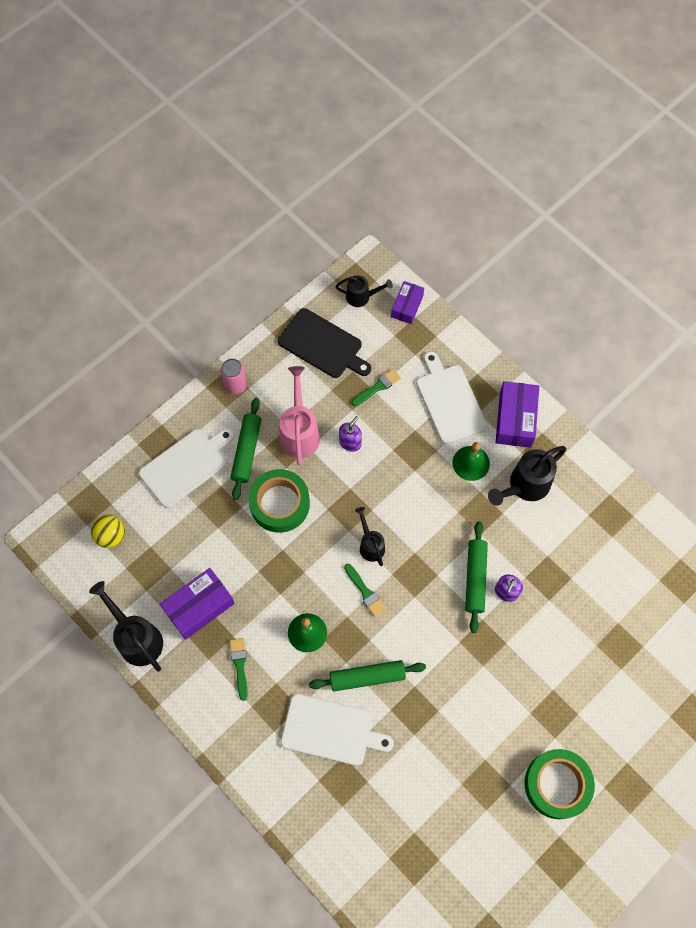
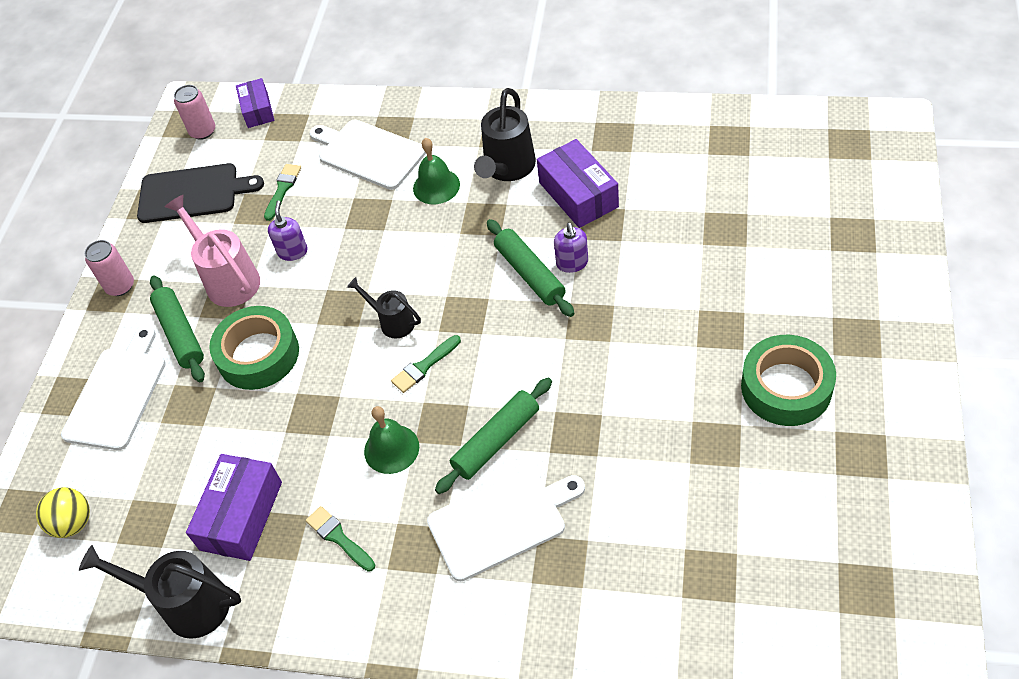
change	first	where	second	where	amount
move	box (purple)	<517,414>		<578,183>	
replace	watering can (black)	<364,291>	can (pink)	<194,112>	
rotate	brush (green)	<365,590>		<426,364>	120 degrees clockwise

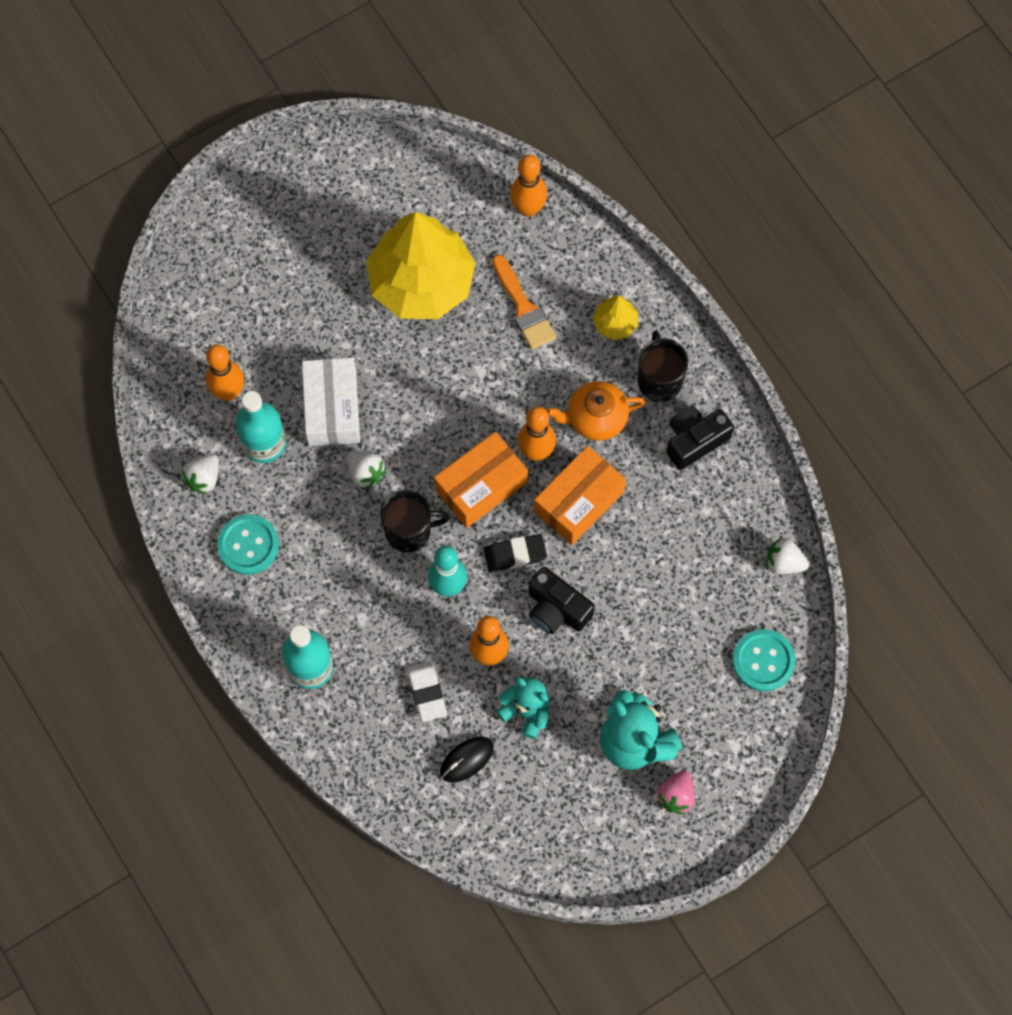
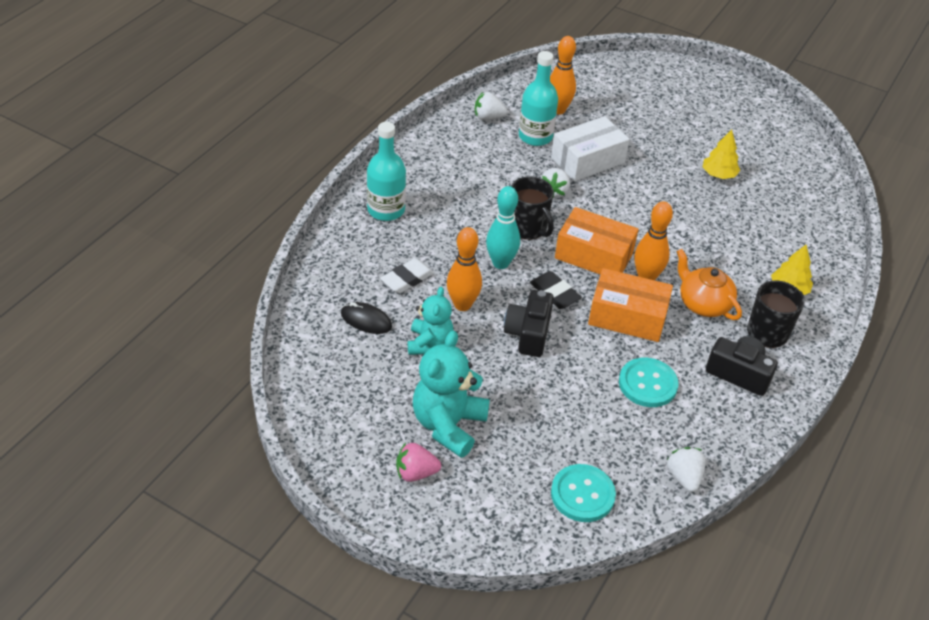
change	first	where	second	where	amount
delete	brush (orange)	<524,302>			
delete	bowling pin (orange)	<528,186>			
move	button (turquoise)	<248,544>		<649,382>	
resize	tree (yellow)	<421,265>		<721,154>	x0.42

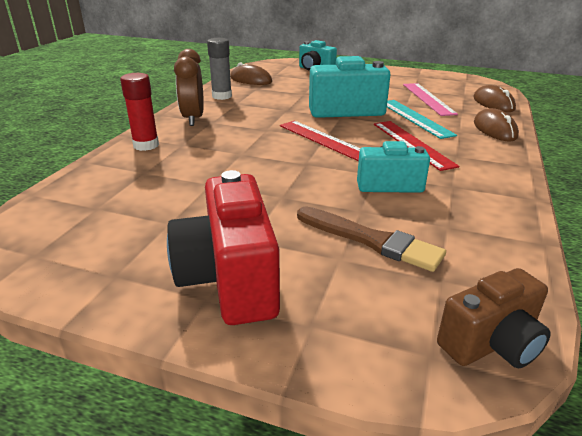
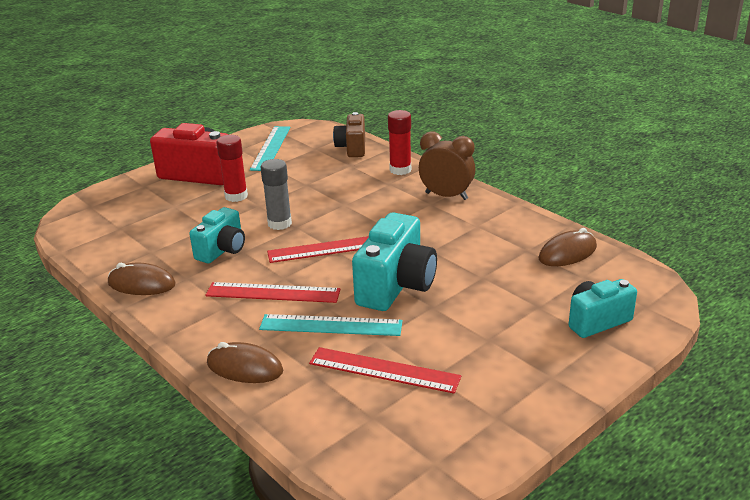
change	first	where	second	where	amount
delete	brush (brown)	<371,239>			
insert			glue stick (red)	<232,168>	
insert			ruler (turquoise)	<270,148>	
move	glue stick (grey)	<219,69>		<276,194>	
move	camera (brown)	<494,318>		<349,134>	
move	mouse (brown)	<494,98>		<142,279>	
recolor	ruler (pink)	<430,99>	ruler (red)	<385,370>	

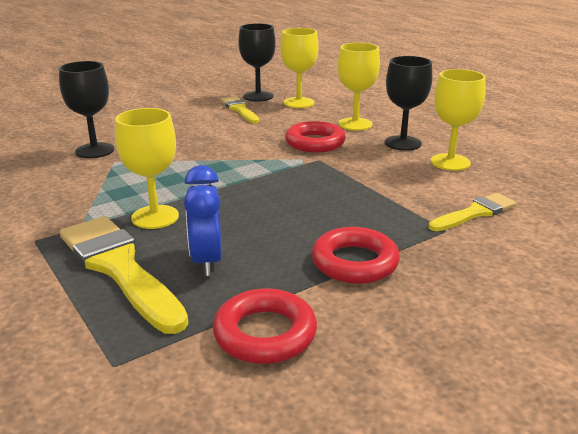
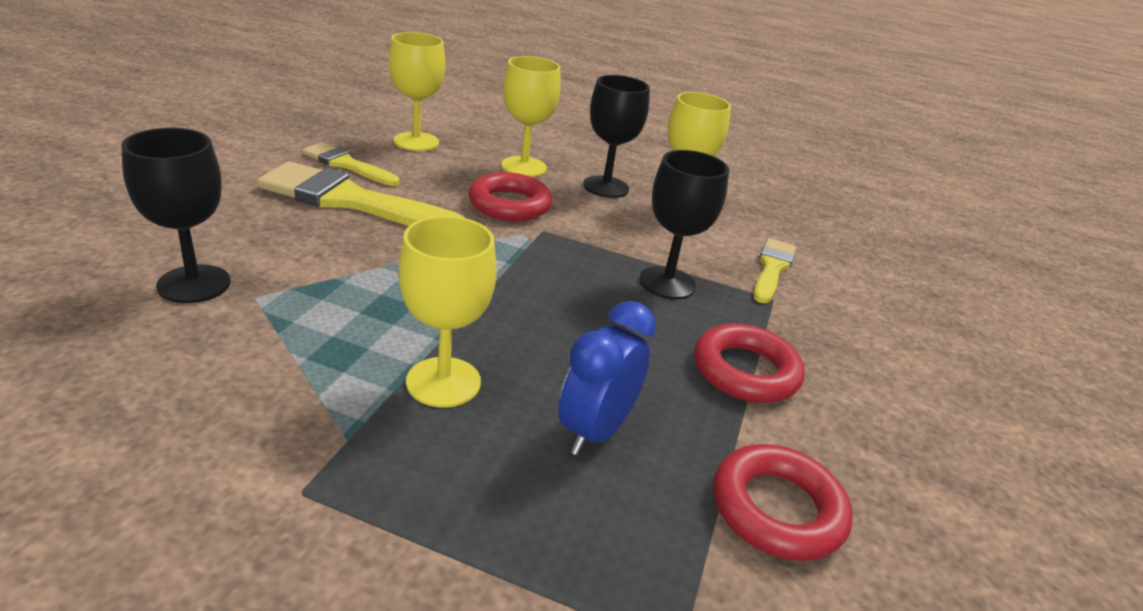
change	first	where	second	where	amount
move	brush (yellow)	<124,275>		<361,193>	
move	goblet (black)	<257,62>		<684,224>	
rotate	clock (blue)	<203,220>		<607,378>	75 degrees clockwise

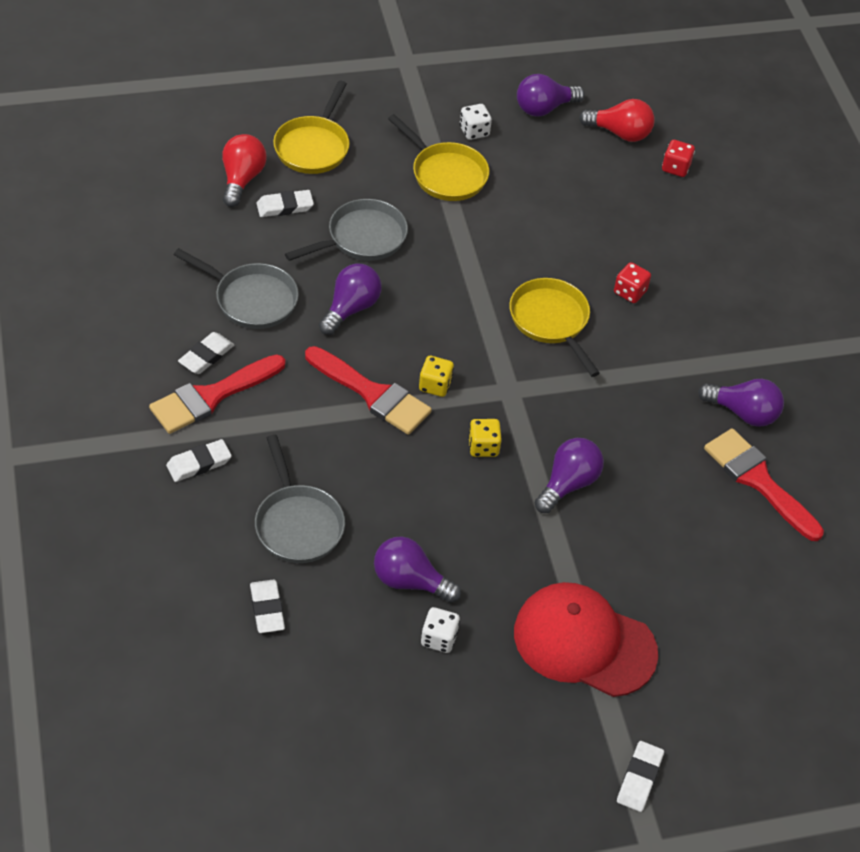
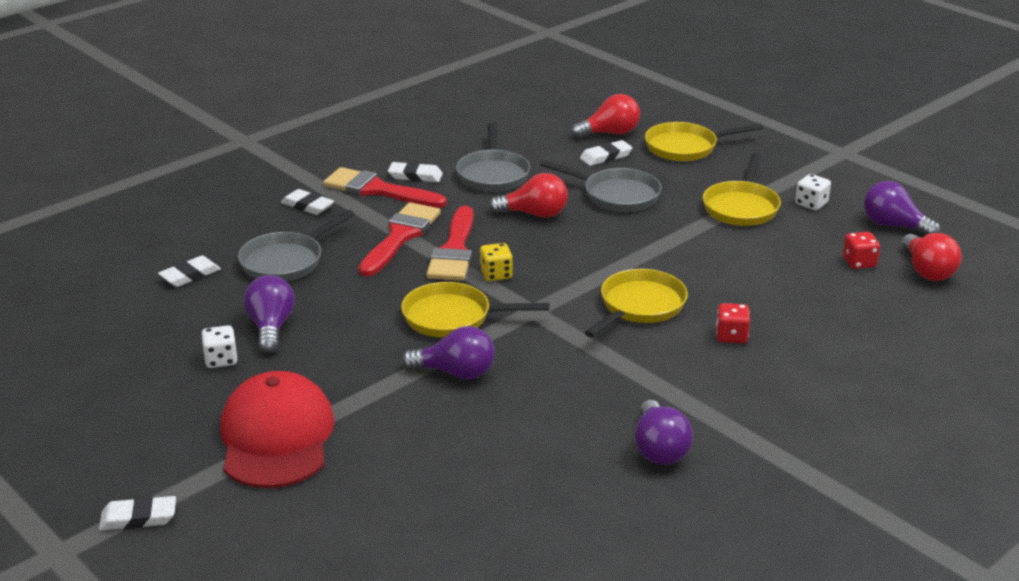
change	first	where	second	where	amount
move	dice (red)	<678,158>		<861,250>	
move	brush (red)	<764,484>		<400,239>	
replace	dice (yellow)	<485,438>	pan (yellow)	<475,309>	
recolor	light bulb (purple)	<350,299>	light bulb (red)	<528,195>	
rotate	eraser (white)	<285,203>		<606,153>	75 degrees counterclockwise

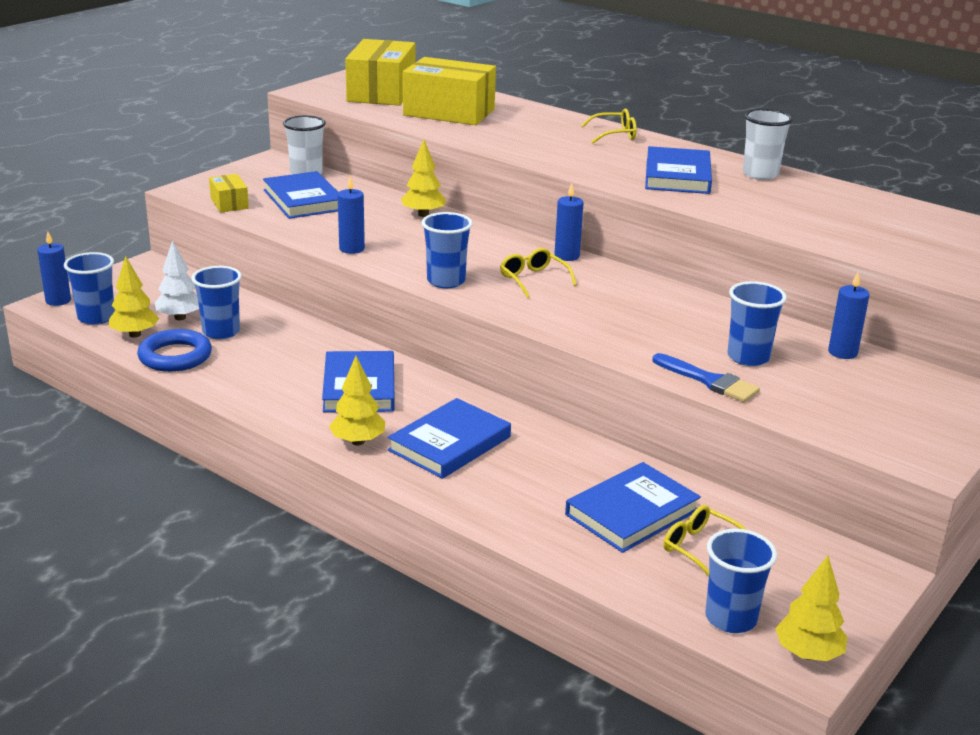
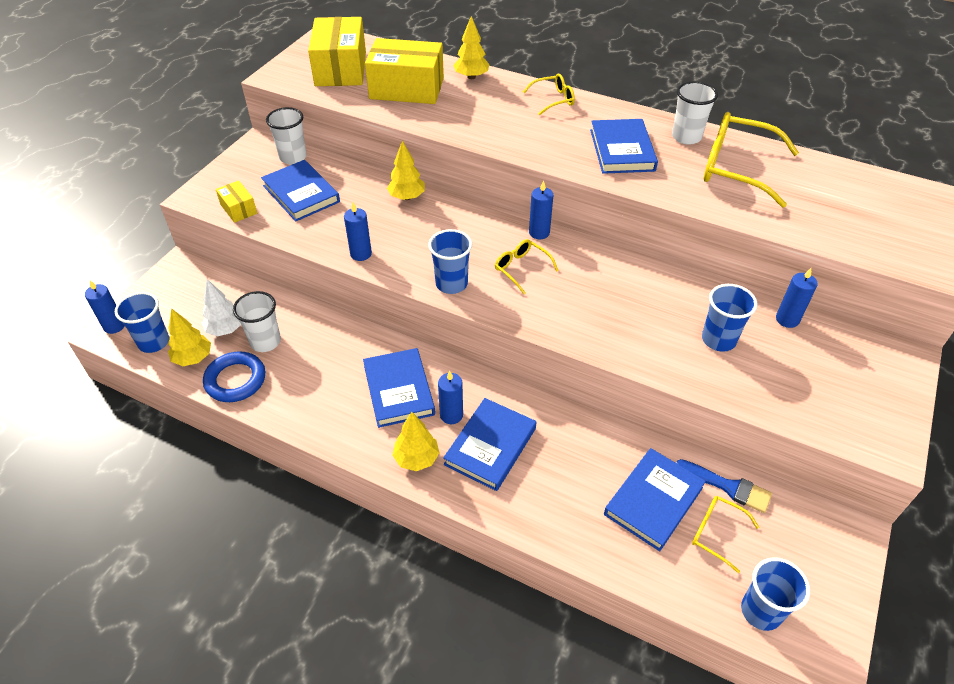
change	first	where	second	where	amount
insert			candle (blue)	<450,397>	
insert			glasses (yellow)	<751,160>	
move	brush (blue)	<706,377>		<724,486>	
move	tree (yellow)	<811,608>		<471,47>	
recolor	cup (blue)	<216,303>	cup (white)	<257,321>	

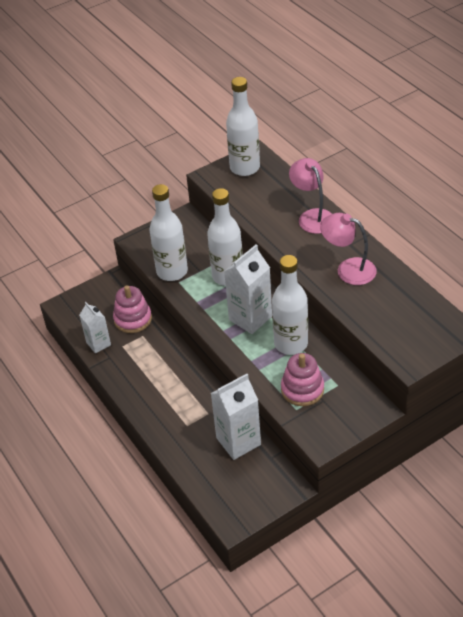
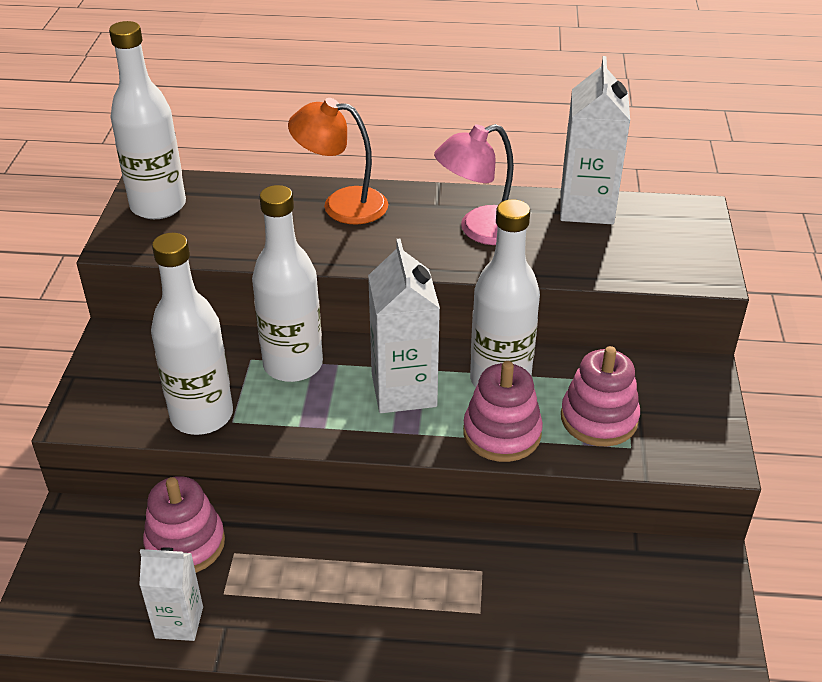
change	first	where	second	where	amount
insert			stacking toy (pink)	<503,411>	
move	carton (white)	<236,417>		<595,140>	
recolor	lamp (pink)	<310,196>	lamp (orange)	<338,161>	

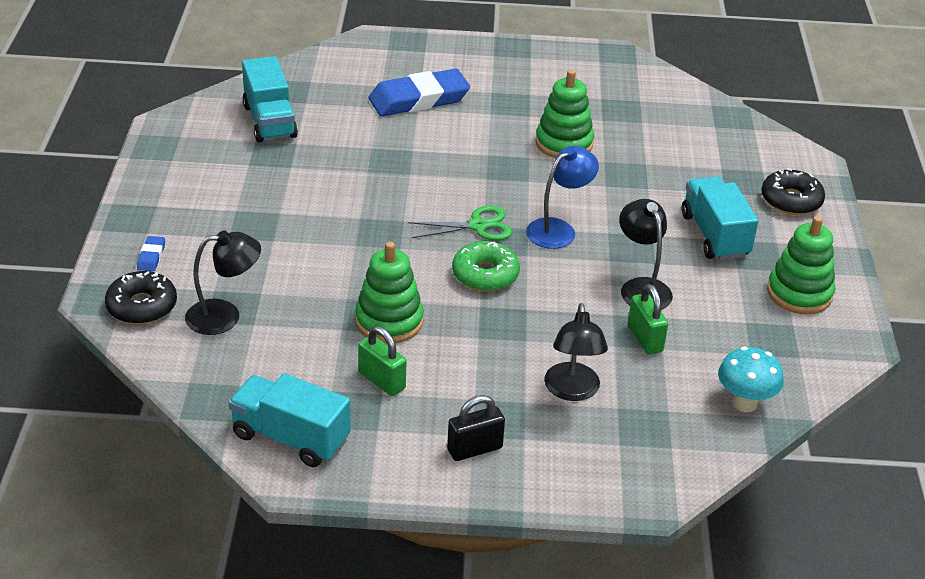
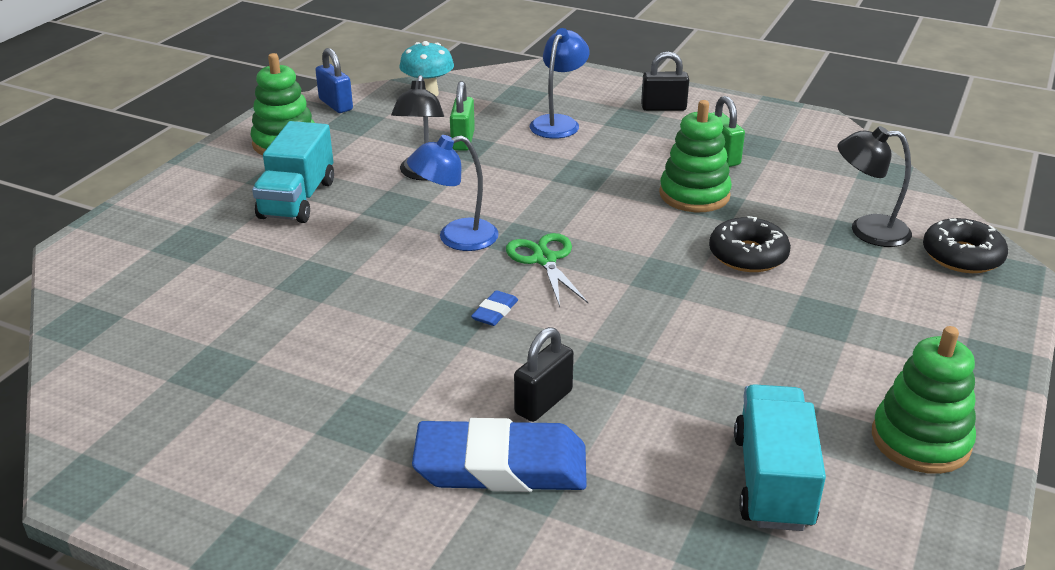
change	first	where	second	where	amount
delete	truck (turquoise)	<289,420>			
delete	donut (green)	<486,266>			
insert			padlock (blue)	<334,80>	
insert			padlock (black)	<544,374>	
move	eraser (blue)	<151,254>		<494,308>	
move	stacking toy (green)	<564,114>		<924,400>	
move	donut (black)	<793,191>		<750,244>	
recolor	lamp (black)	<576,352>	lamp (blue)	<560,83>	
rotate	scissors (green)	<460,223>		<547,270>	60 degrees clockwise

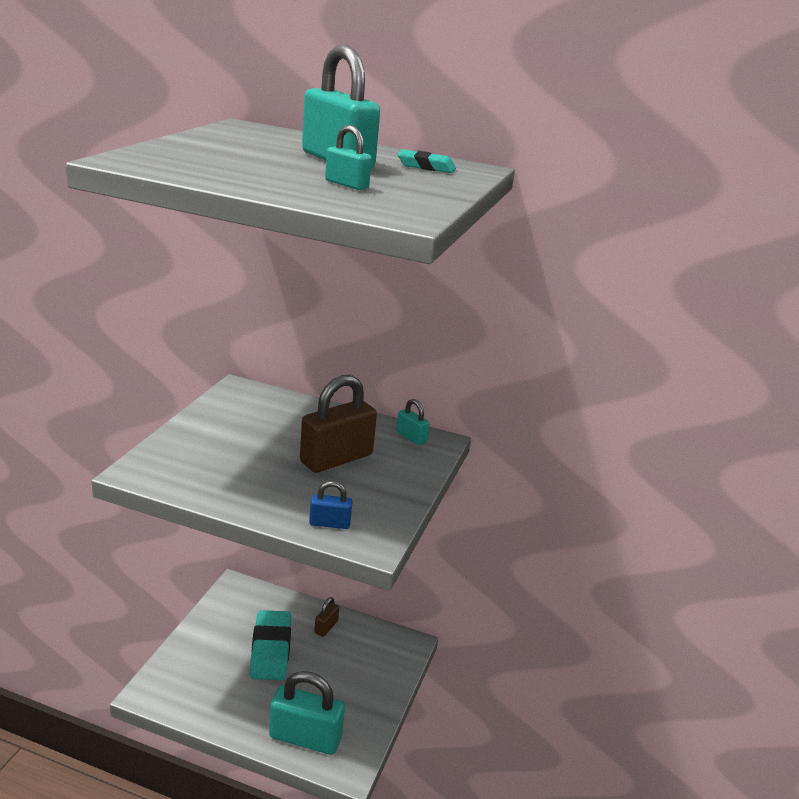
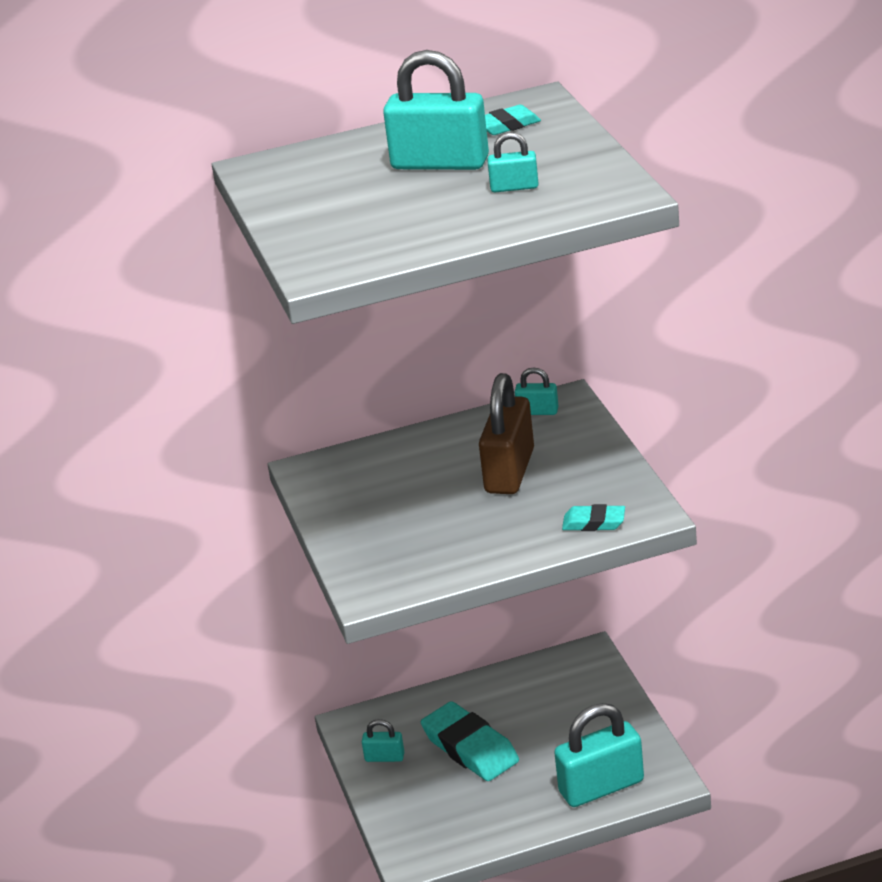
change	first	where	second	where	amount
delete	padlock (brown)	<327,617>			
insert			padlock (turquoise)	<383,740>	
replace	padlock (blue)	<330,505>	eraser (turquoise)	<593,517>	

